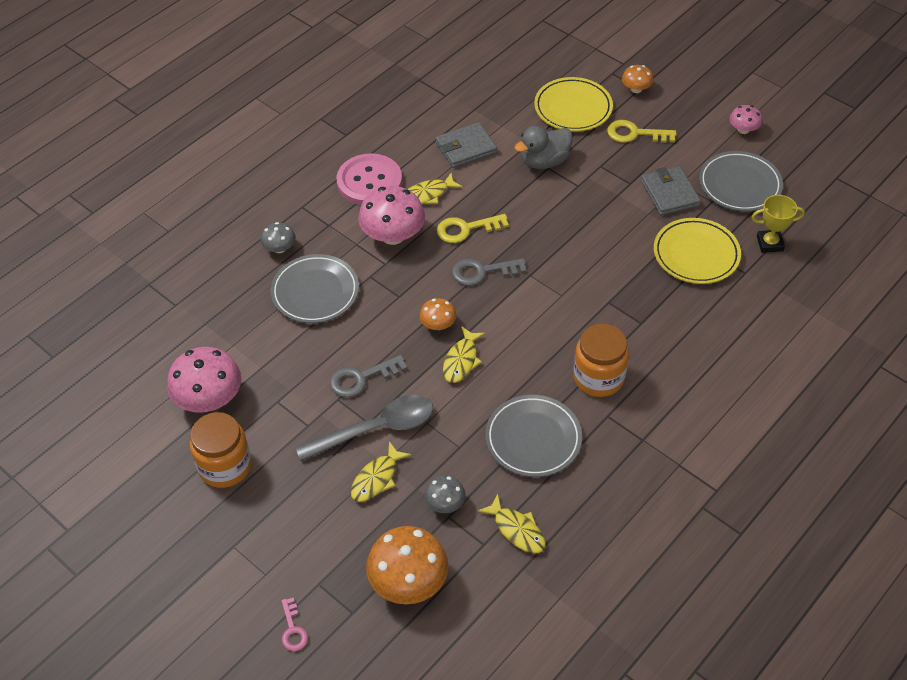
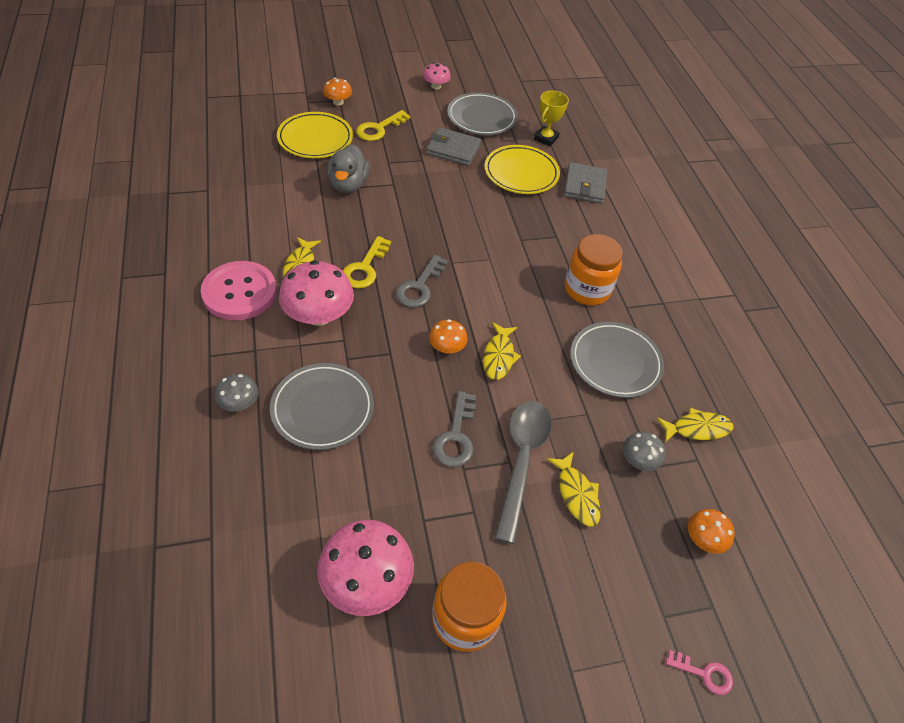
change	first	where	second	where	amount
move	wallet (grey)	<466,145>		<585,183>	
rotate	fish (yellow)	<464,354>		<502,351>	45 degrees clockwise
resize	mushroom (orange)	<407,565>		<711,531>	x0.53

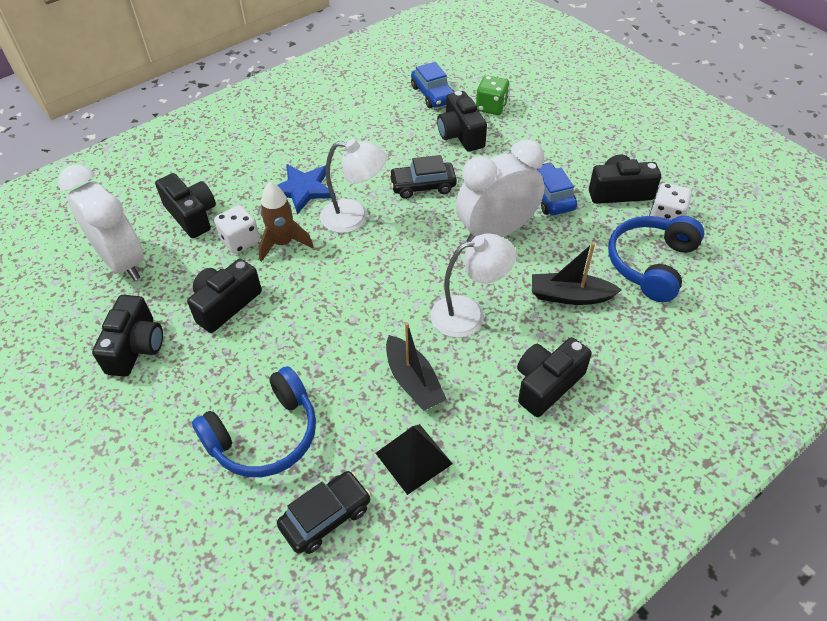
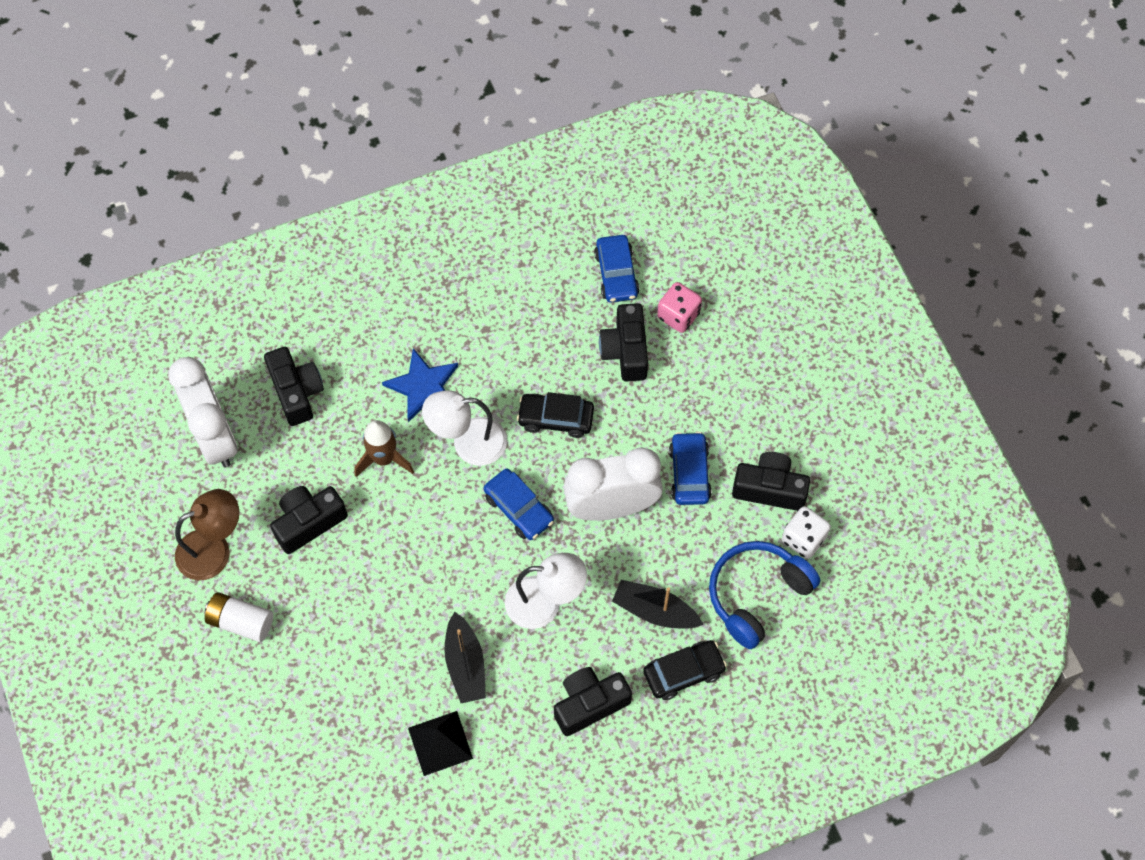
change	first	where	second	where	amount
delete	headphones (blue)	<254,421>			
delete	dice (white)	<237,229>			
insert			battery (white)	<239,617>	
insert			car (blue)	<519,504>	
move	car (black)	<324,512>		<685,670>	
replace	camera (black)	<127,336>	lamp (brown)	<207,534>	
recolor	dice (green)	<493,95>	dice (pink)	<679,307>	
rotate	lamp (white)	<353,186>		<464,428>	150 degrees clockwise

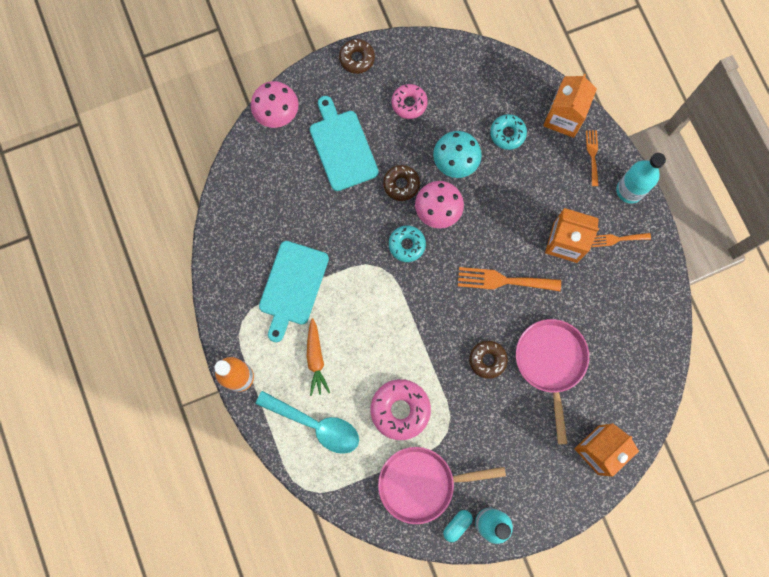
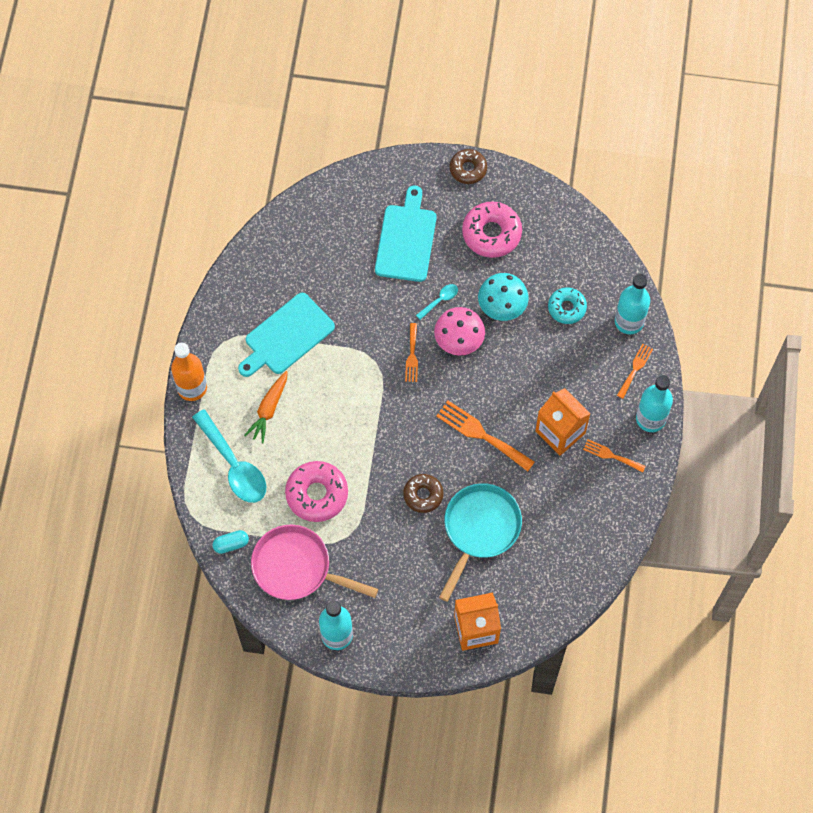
change	first	where	second	where	amount
delete	mushroom (pink)	<274,104>			
move	capsule (turquoise)	<458,526>		<231,542>	
replace	donut (brown)	<401,183>	spoon (turquoise)	<437,302>	
replace	donut (turquoise)	<407,243>	fork (orange)	<411,352>	
replace	carton (orange)	<570,105>	bottle (turquoise)	<632,304>	
recolor	pan (pink)	<552,382>	pan (turquoise)	<480,542>	
resize	donut (pink)	<409,101>		<492,230>	x1.56

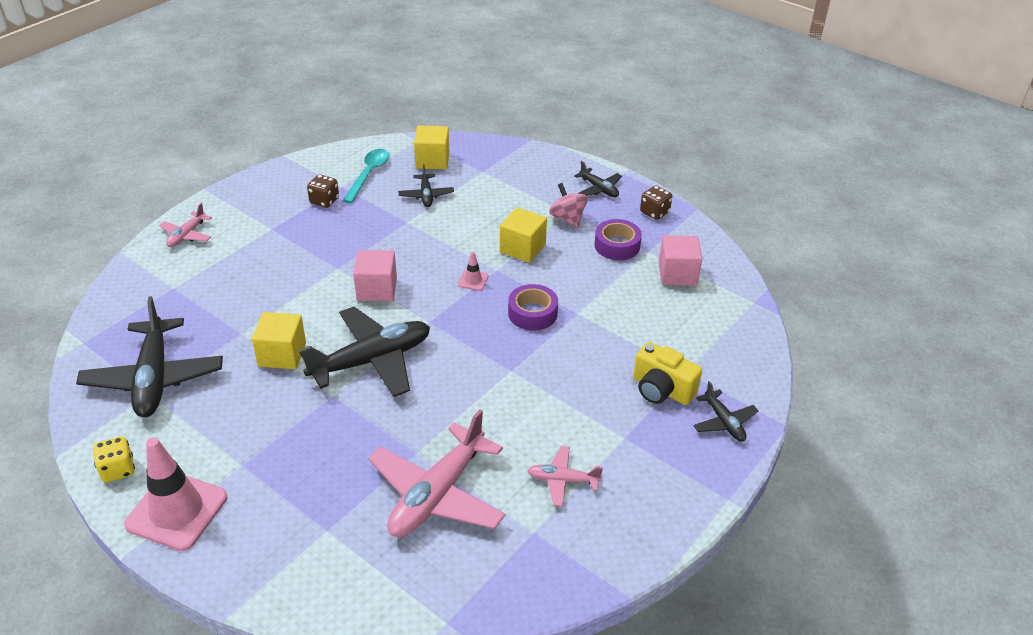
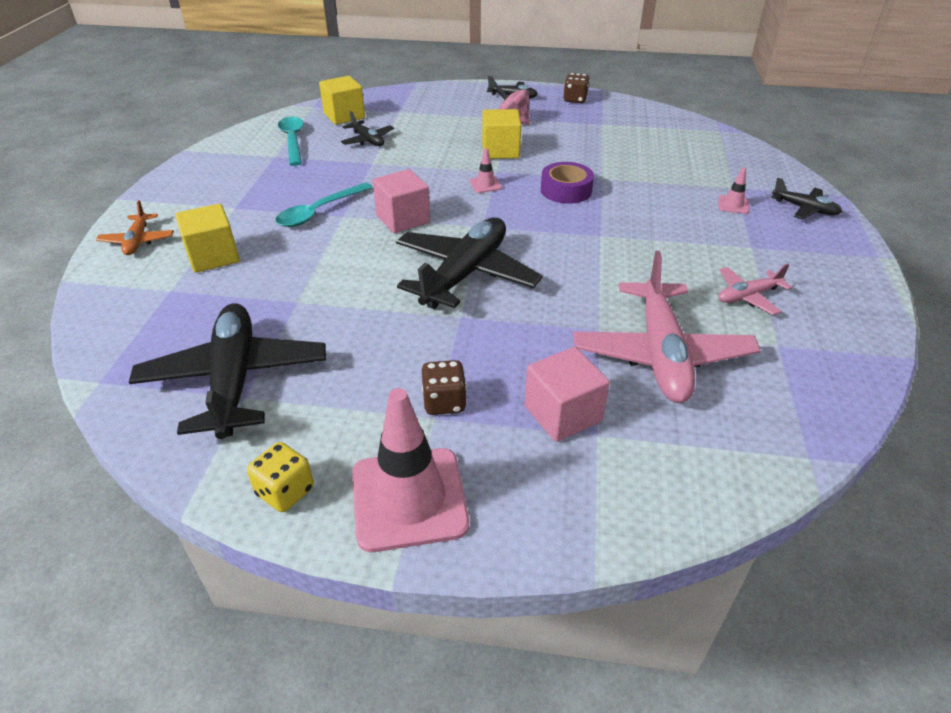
change	first	where	second	where	amount
delete	tape (purple)	<618,239>			
insert			spoon (turquoise)	<324,205>	
move	cube (yellow)	<279,340>		<207,238>	
move	dice (brown)	<323,191>		<444,387>	
move	cube (pink)	<680,260>		<567,394>	
replace	camera (yellow)	<667,373>	traffic cone (pink)	<734,191>	
recolor	plane (pink)	<185,225>	plane (orange)	<135,227>	
rotate	plane (black)	<149,356>		<227,371>	150 degrees counterclockwise

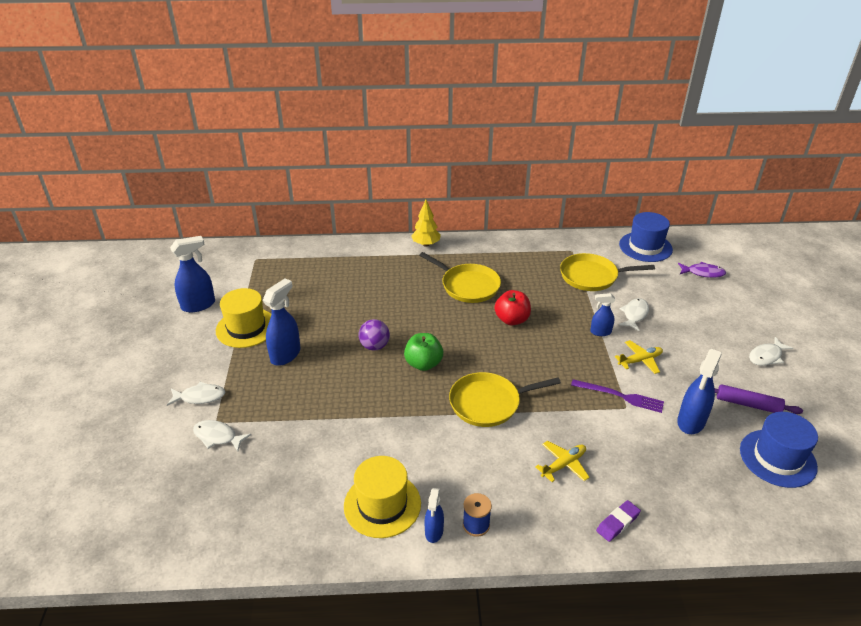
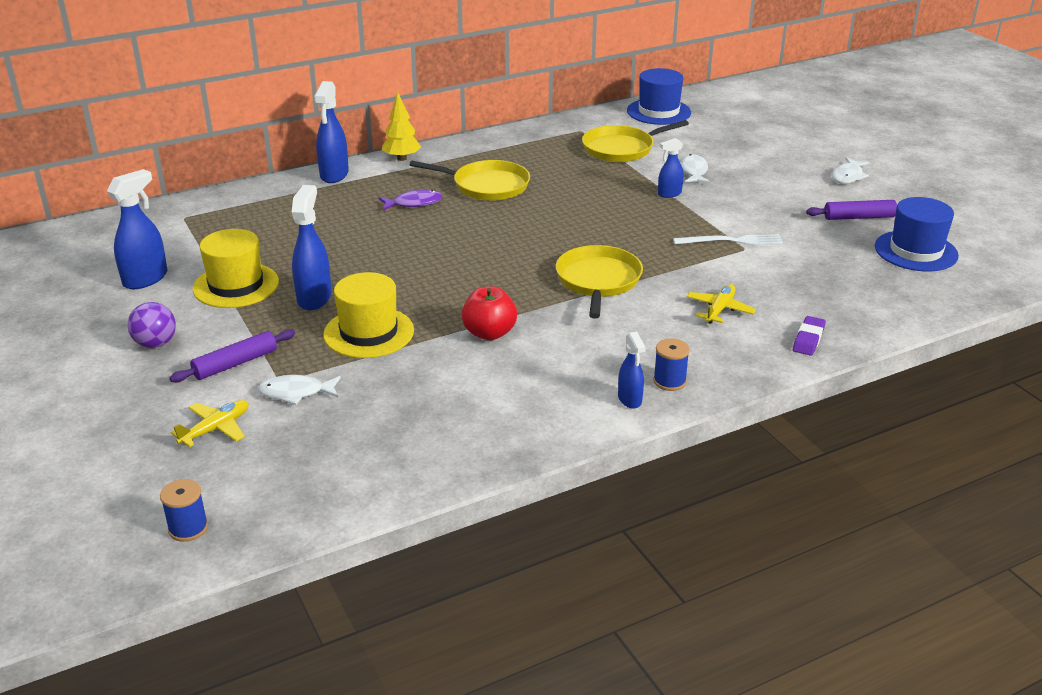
change	first	where	second	where	amount
delete	apple (green)	<423,352>			
insert			spool (blue)	<184,510>	
move	hat (yellow)	<382,497>		<368,315>	
move	ball (purple)	<374,335>		<151,325>	
move	apple (red)	<512,308>		<489,313>	
move	plane (yellow)	<639,357>		<210,423>	
move	spray bottle (blue)	<699,391>		<331,132>	
move	fish (purple)	<702,270>		<410,200>	
replace	fish (white)	<196,394>	rolling pin (purple)	<232,356>	
recolor	fork (purple)	<617,396>	fork (white)	<728,239>	
rotate	pan (yellow)	<505,399>		<599,281>	135 degrees clockwise

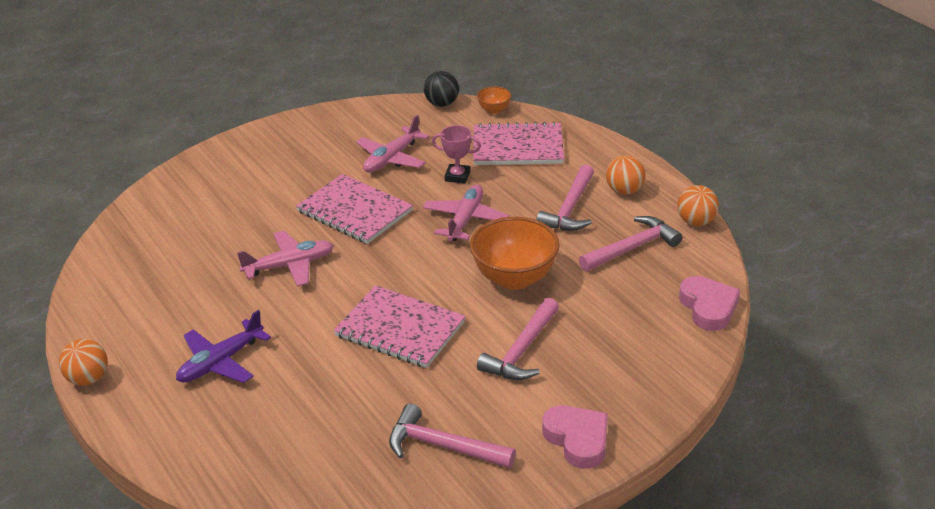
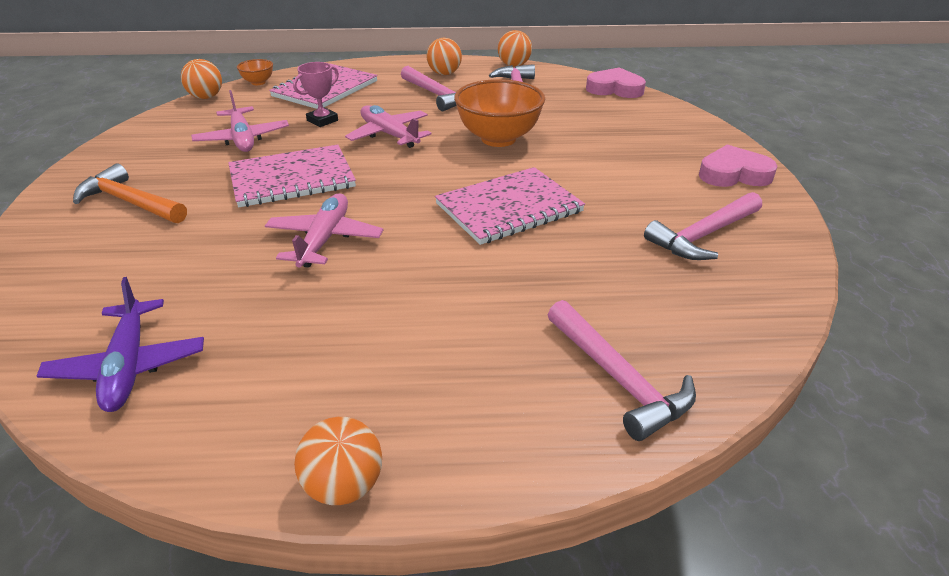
change	first	where	second	where	amount
insert			hammer (orange)	<130,193>	
move	plane (purple)	<223,346>		<120,344>	
move	hammer (pink)	<518,339>		<622,370>	
recolor	ball (black)	<441,89>	ball (orange)	<201,79>	

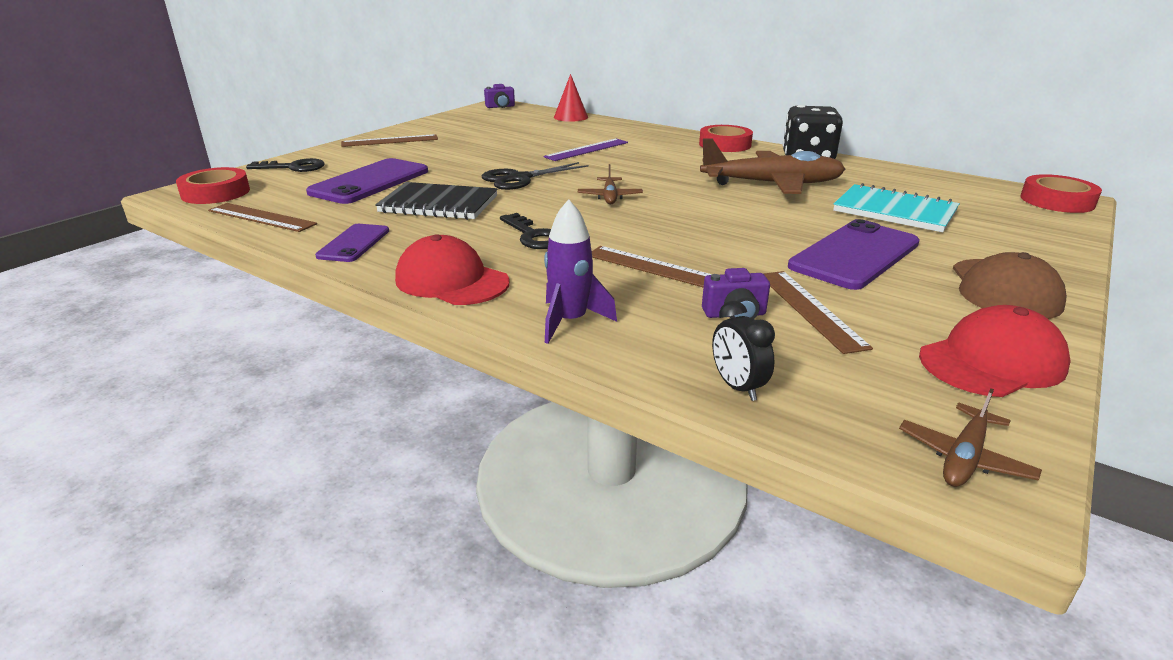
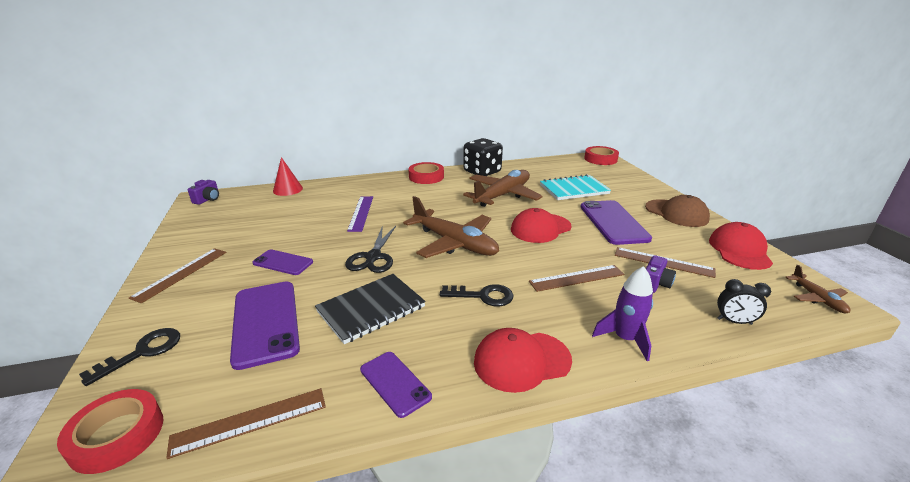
change	first	where	second	where	amount
insert			phone (purple)	<282,262>	
insert			cap (red)	<541,225>	
resize	plane (brown)	<610,184>		<451,227>	x2.10

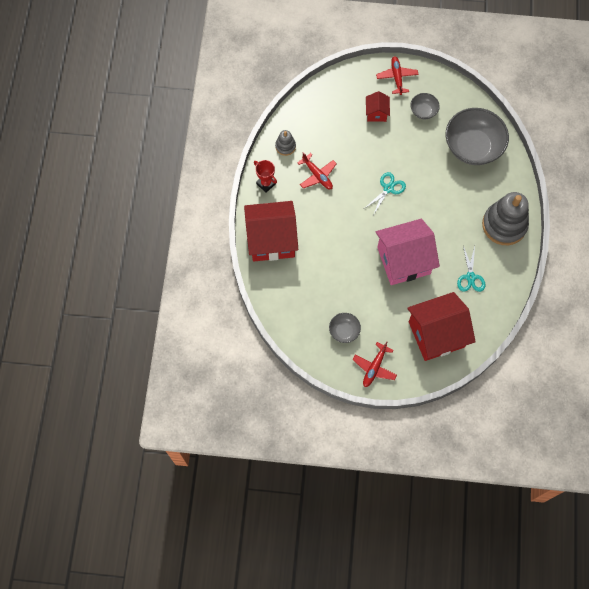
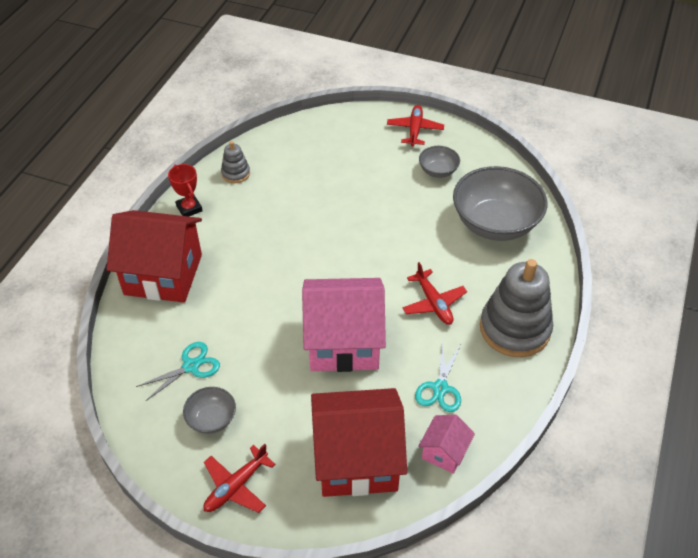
change	first	where	second	where	amount
delete	house (red)	<378,106>			
insert			house (pink)	<446,444>	
move	plane (red)	<317,170>		<434,293>	
move	scissors (turquoise)	<385,193>		<178,371>	

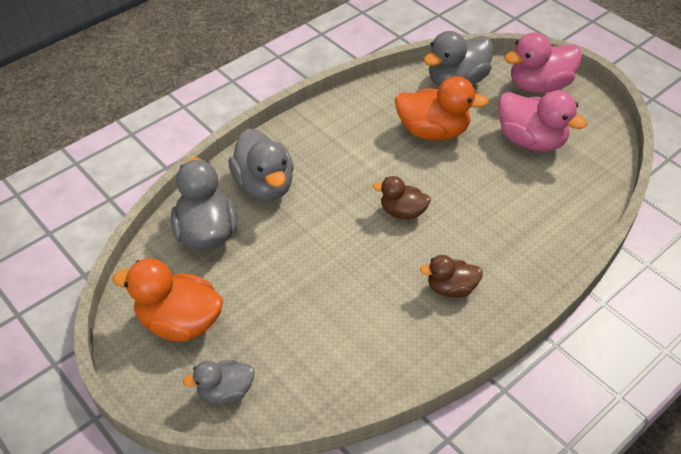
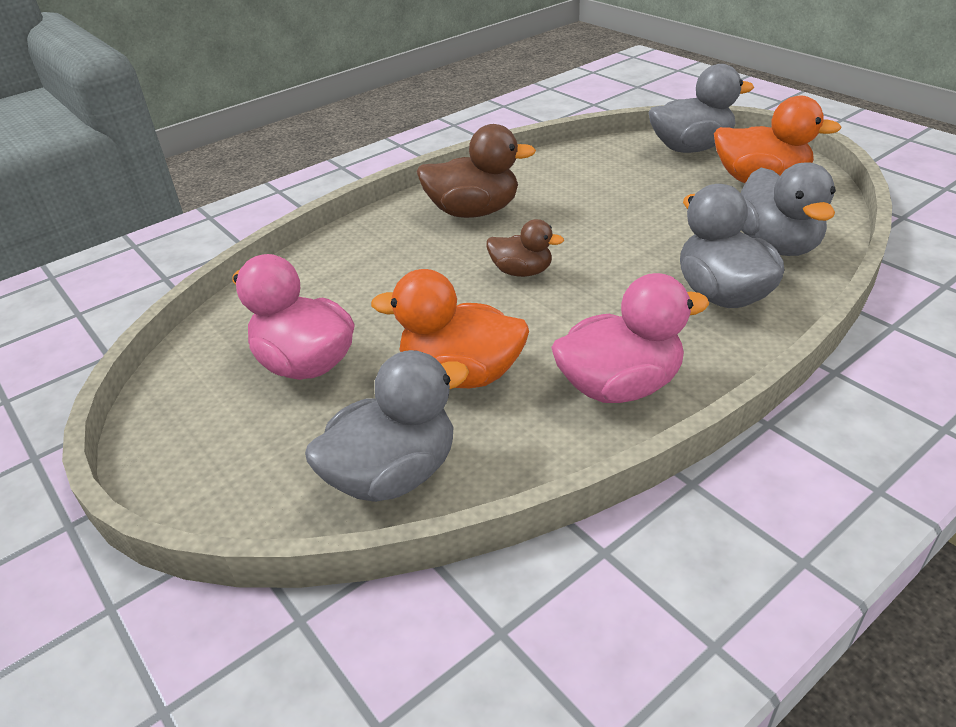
change	first	where	second	where	amount
move	duck (pink)	<543,62>		<630,338>	
resize	duck (grey)	<218,382>		<701,108>	x1.68
resize	duck (brown)	<451,276>		<476,171>	x1.68

